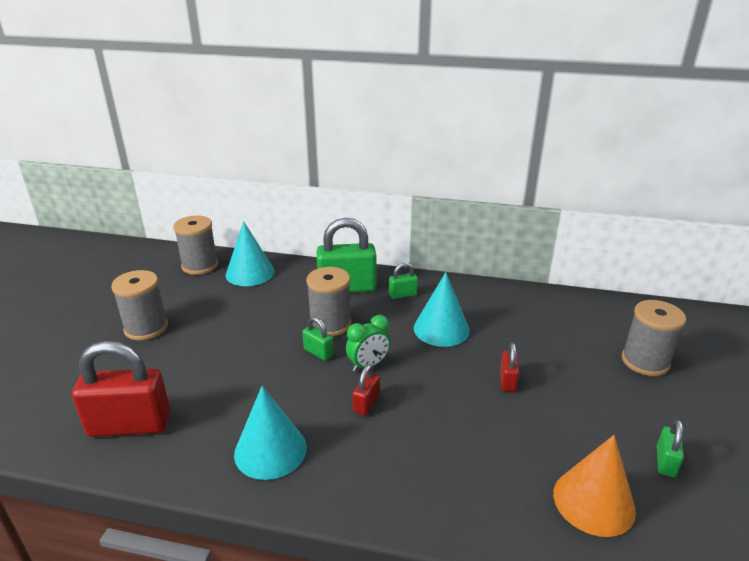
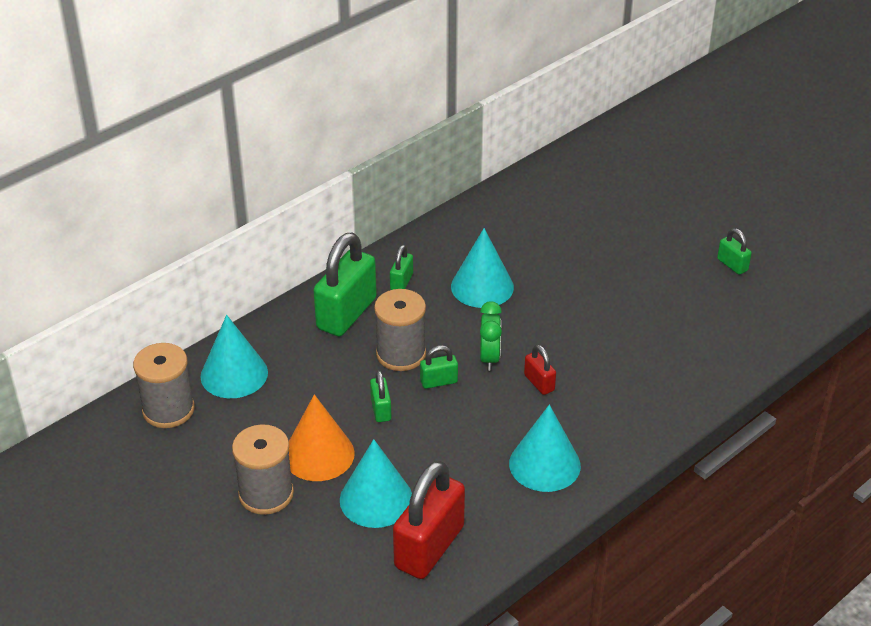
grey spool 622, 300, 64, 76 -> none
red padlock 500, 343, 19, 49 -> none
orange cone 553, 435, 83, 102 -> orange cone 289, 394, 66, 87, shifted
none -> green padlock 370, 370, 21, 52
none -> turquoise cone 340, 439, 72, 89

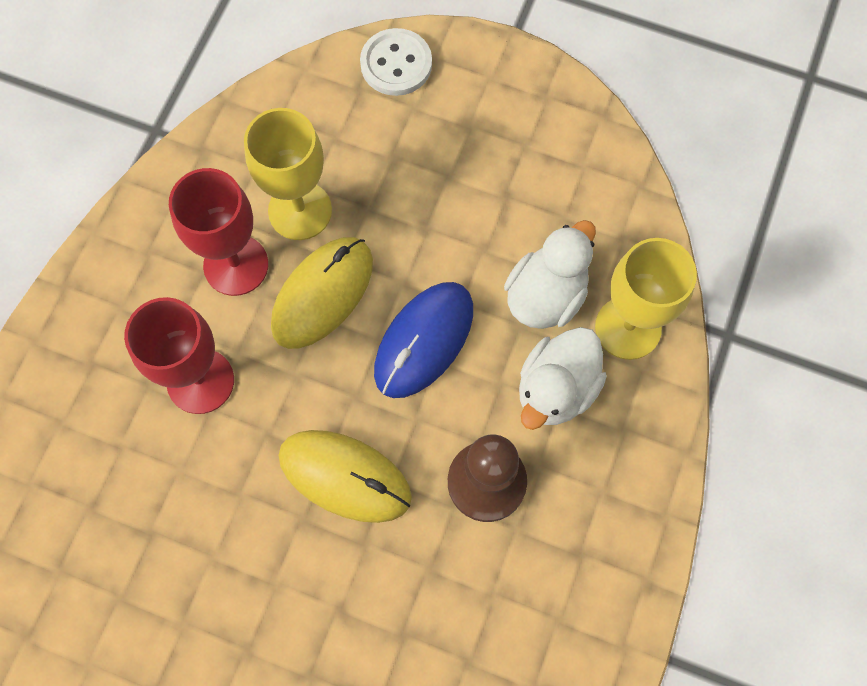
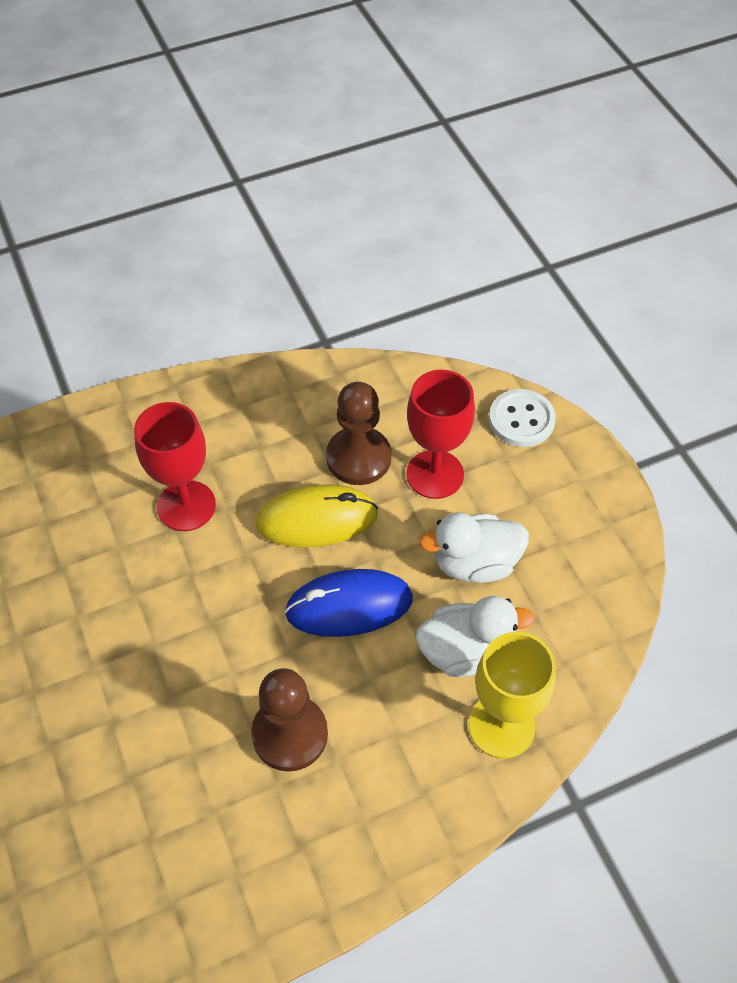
yellow goblet 244, 108, 88, 132 -> brown pawn 326, 382, 65, 103
red goblet 169, 168, 100, 128 -> red goblet 406, 370, 69, 129, shifted
white duck 519, 327, 88, 103 -> white duck 419, 512, 110, 71, shifted
yellow mouse 278, 430, 134, 93 -> none

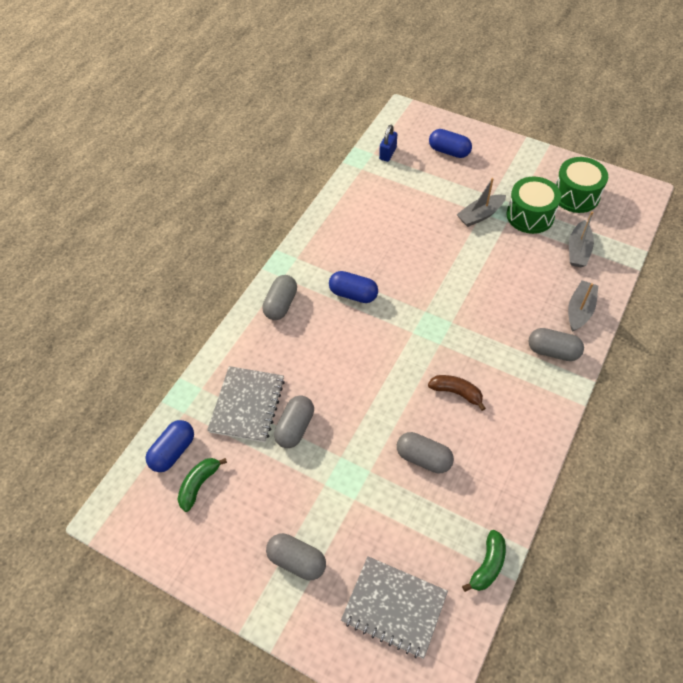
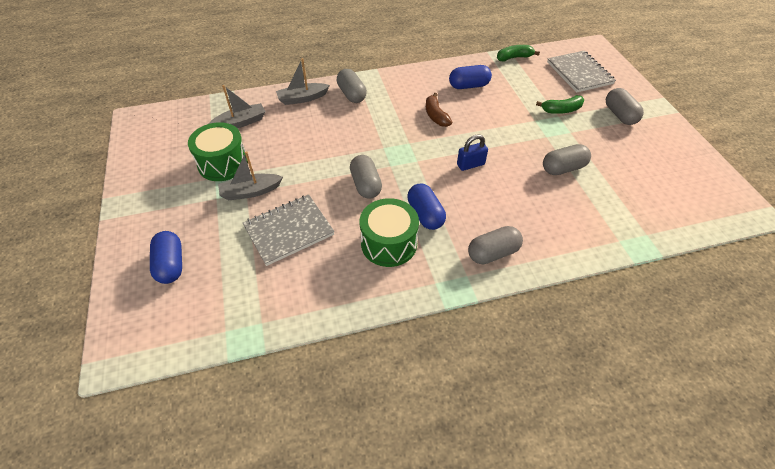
blue padlock 379, 125, 18, 37 -> blue padlock 457, 134, 31, 37, shifted
green drum 555, 157, 53, 56 -> green drum 359, 198, 60, 69, shifted
grey boat 456, 178, 50, 49 -> grey boat 218, 151, 65, 49, 150 degrees clockwise
grey notebook 207, 366, 78, 77 -> grey notebook 243, 194, 92, 72, shifted
blue capsule 145, 420, 49, 52 -> blue capsule 449, 65, 43, 24, shifted
grey capsule 397, 432, 57, 41 -> grey capsule 350, 155, 32, 44, shifted
green banana 177, 458, 50, 54 -> green banana 536, 95, 48, 19, shifted

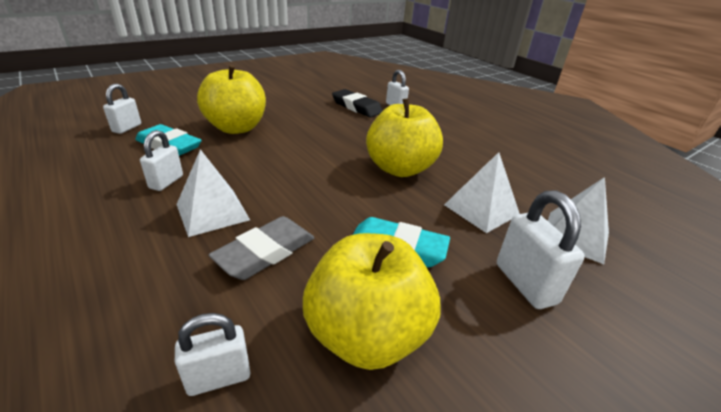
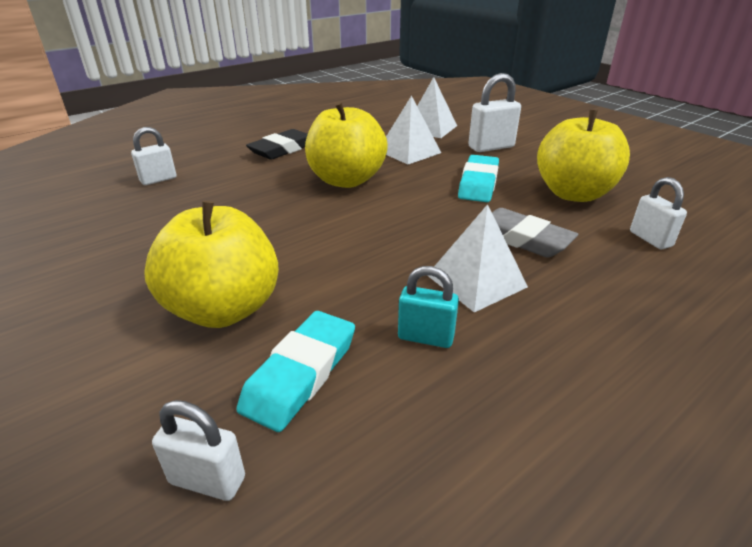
black eraser 332, 89, 51, 28 -> black eraser 246, 129, 62, 31, shifted
white padlock 140, 130, 43, 61 -> turquoise padlock 398, 266, 61, 82

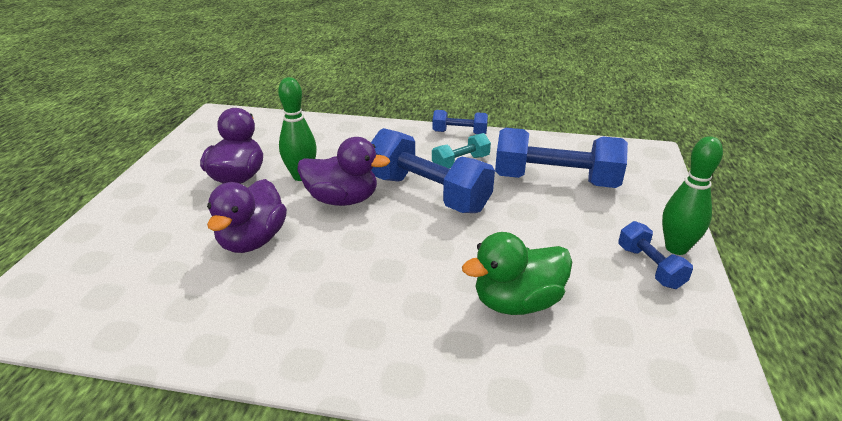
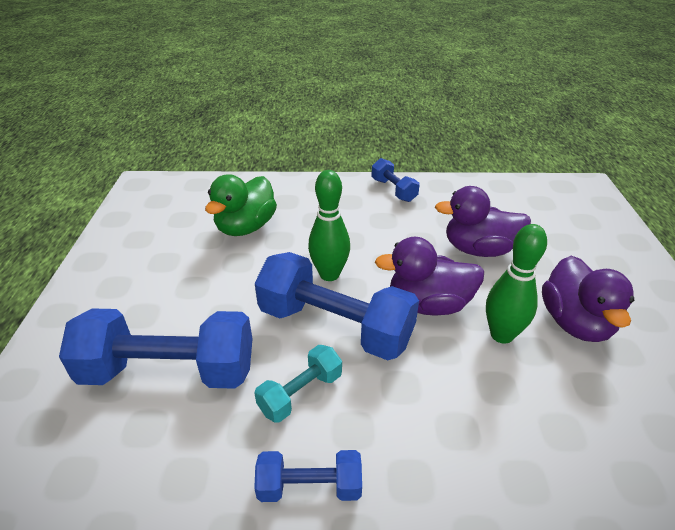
green bowling pin 662, 136, 61, 119 -> green bowling pin 308, 170, 42, 111, shifted
purple duck 207, 179, 80, 74 -> purple duck 435, 186, 96, 71, 90 degrees counterclockwise
blue dumbbell 619, 221, 74, 68 -> blue dumbbell 372, 158, 47, 44, shifted
green duck 462, 232, 110, 83 -> green duck 205, 174, 72, 62, 150 degrees clockwise

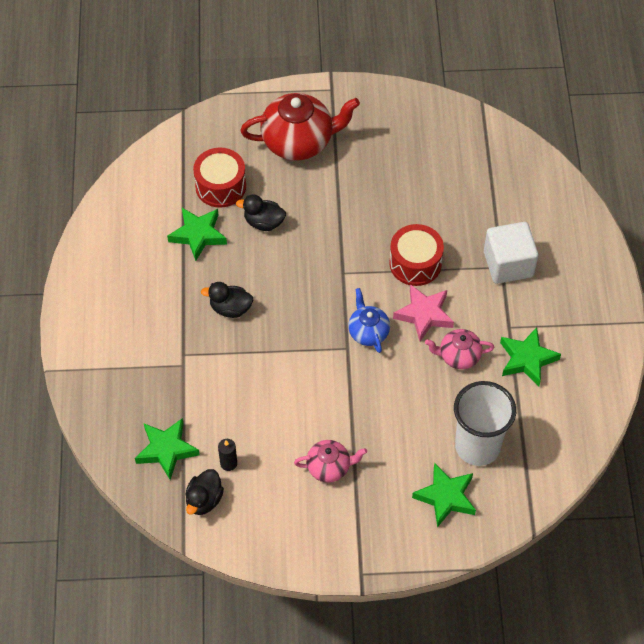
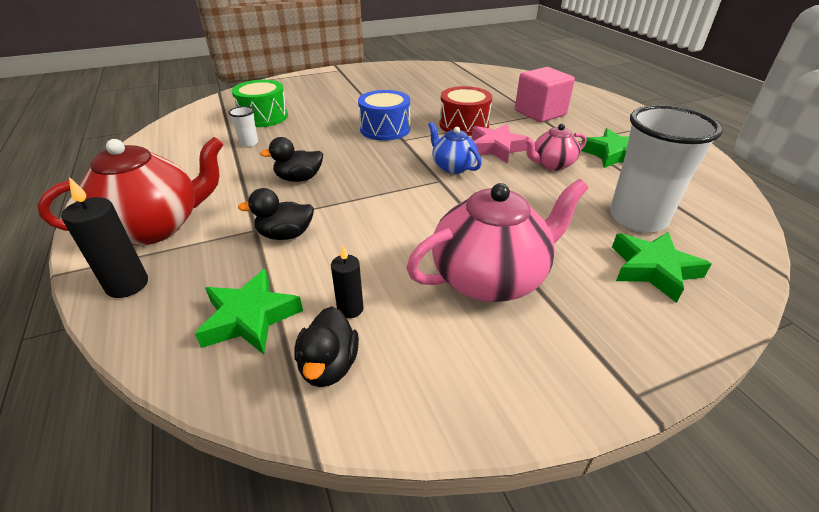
red teapot 240, 93, 120, 68 -> red teapot 37, 137, 187, 108, shifted
red drum 193, 148, 53, 60 -> green drum 232, 80, 56, 47
black duck 236, 194, 50, 37 -> black duck 238, 188, 76, 52, shifted
green star 167, 208, 60, 53 -> white cup 229, 106, 29, 41
white cube 484, 222, 54, 62 -> pink cube 515, 67, 60, 55
pink teapot 294, 440, 73, 43 -> pink teapot 406, 179, 182, 123, x1.84
none -> blue drum 358, 90, 52, 51
none -> black candle 61, 177, 87, 121

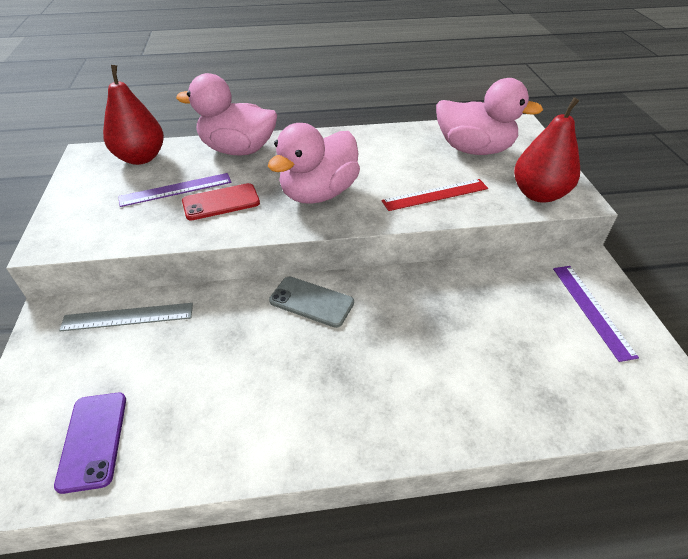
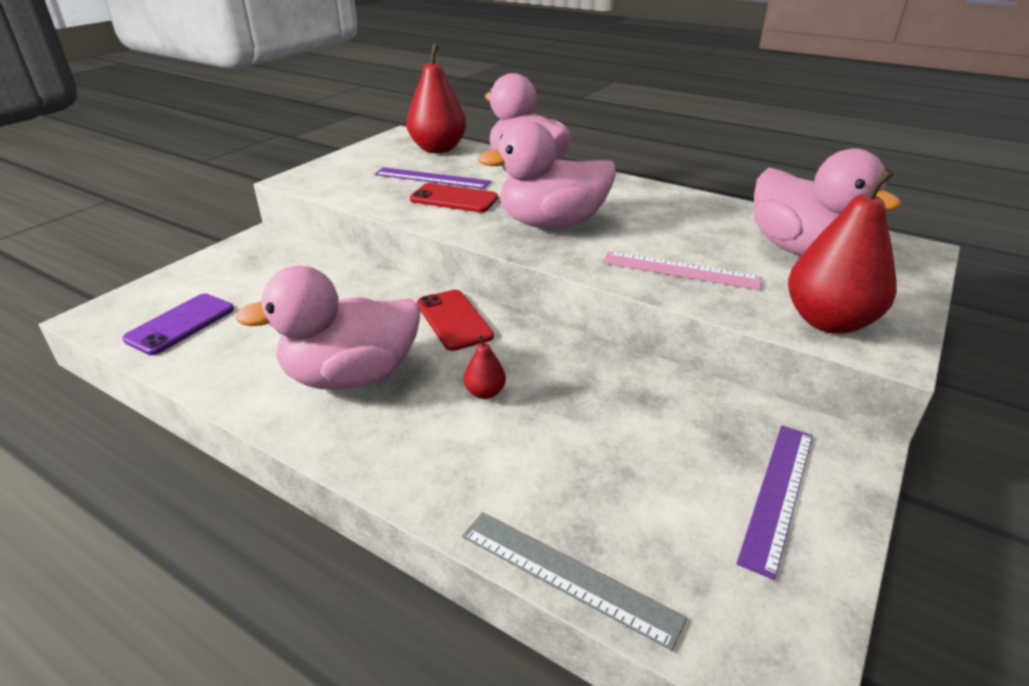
red ruler 382, 179, 106, 32 -> pink ruler 602, 251, 160, 39
grey phone 269, 276, 85, 52 -> red phone 417, 290, 77, 61
grey ruler 59, 303, 134, 28 -> grey ruler 462, 512, 225, 139, shifted
none -> pink duck 235, 266, 186, 124
none -> red pear 464, 334, 42, 65

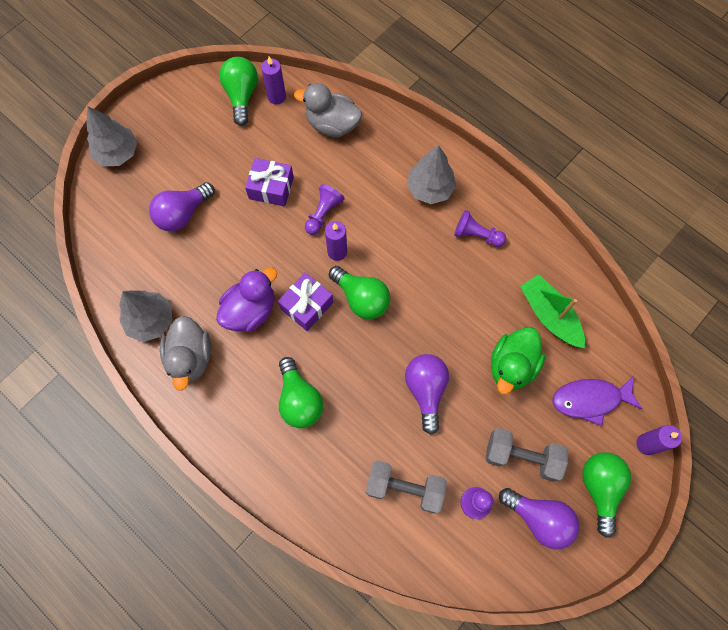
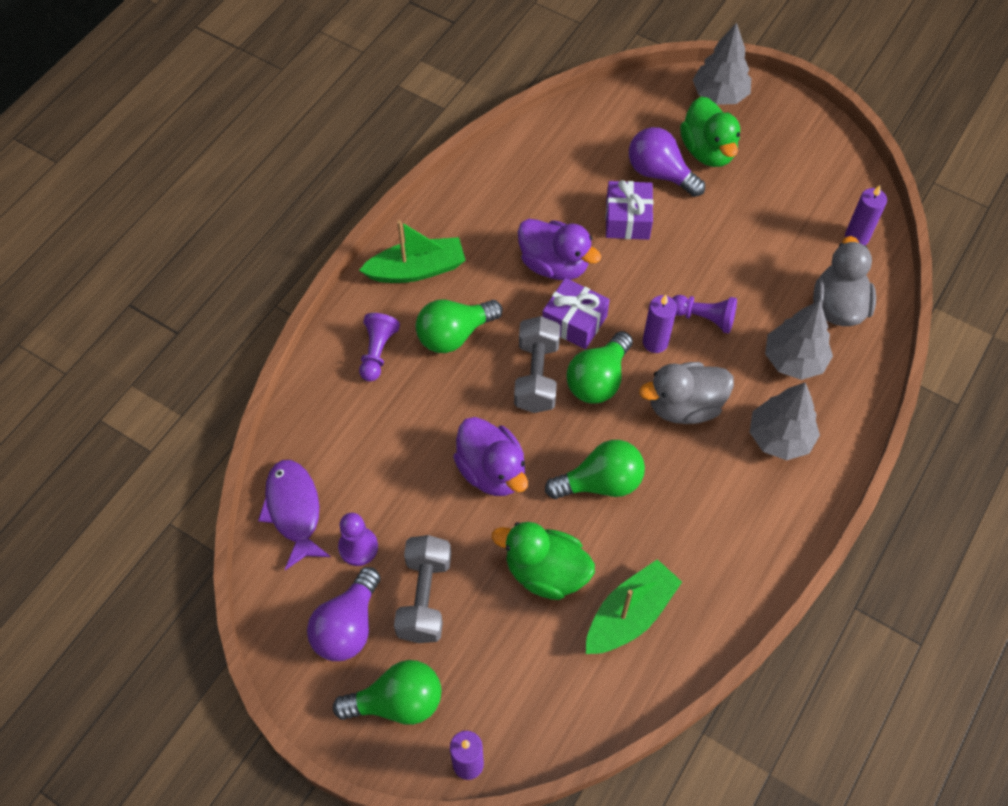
green light bulb 219, 57, 39, 69 -> green light bulb 545, 440, 100, 59, shifted
purple gift 245, 158, 49, 49 -> purple gift 606, 180, 47, 60, shifted
purple pawn 454, 210, 52, 37 -> purple pawn 359, 313, 41, 68, shifted
grey tree 119, 290, 53, 52 -> grey tree 765, 300, 68, 80, shifted
grey duck 160, 316, 51, 75 -> grey duck 639, 362, 95, 62, shifted
purple light bulb 405, 354, 44, 80 -> purple duck 453, 417, 75, 79
purple fish 552, 376, 90, 50 -> purple fish 258, 460, 73, 110, shifted
grey dumbbell 366, 460, 81, 54 -> grey dumbbell 514, 316, 46, 97, shifted
none -> green duck 680, 97, 60, 70
none -> green boat 359, 220, 107, 63

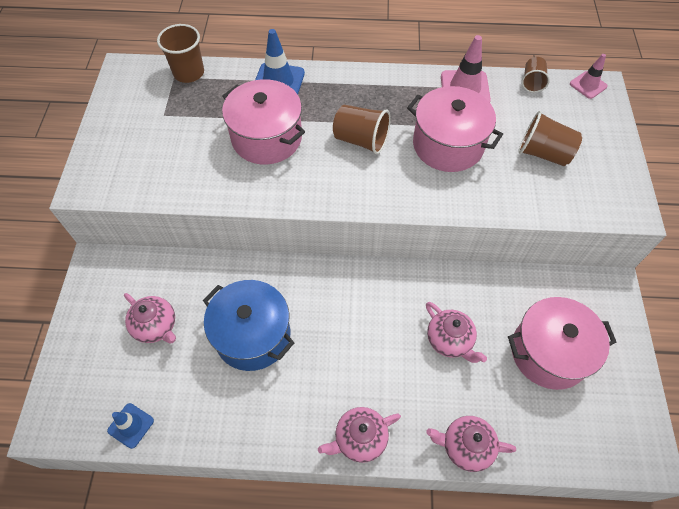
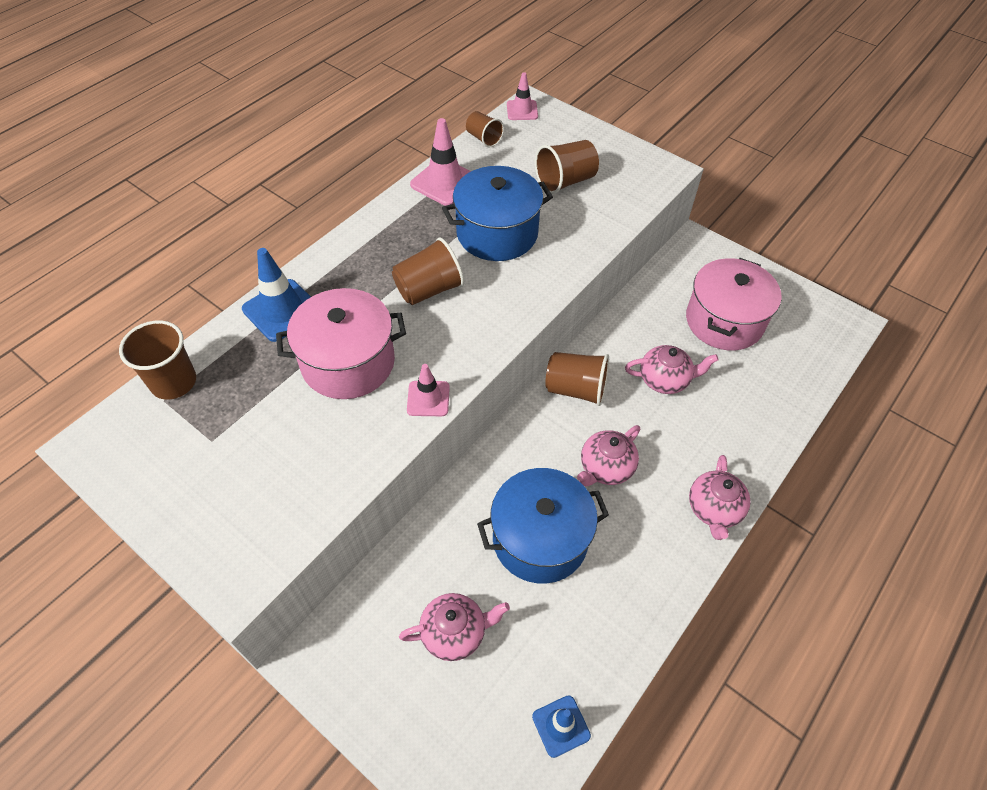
pink pot 407, 86, 96, 86 -> blue pot 442, 166, 111, 95
pink teapot 426, 416, 90, 56 -> pink teapot 577, 425, 63, 61, shifted
none -> brown cup 545, 352, 64, 54
none -> pink traffic cone 407, 364, 43, 52

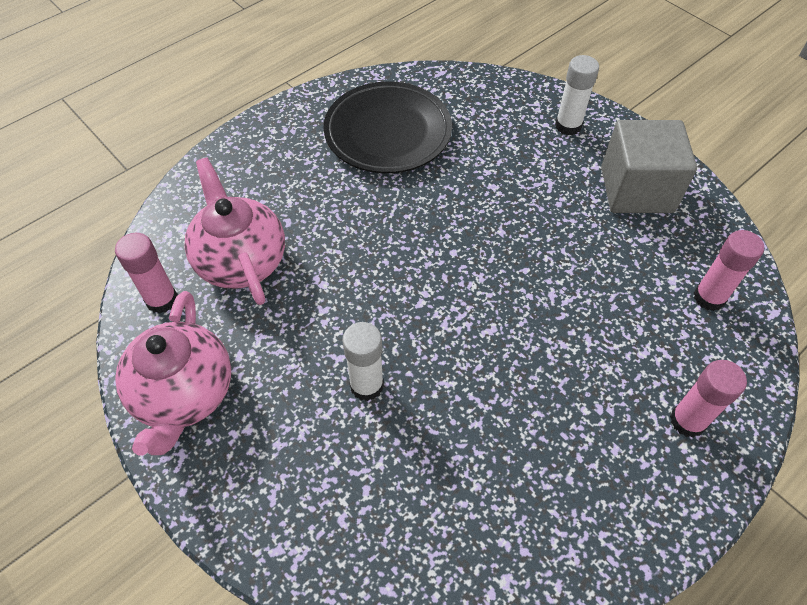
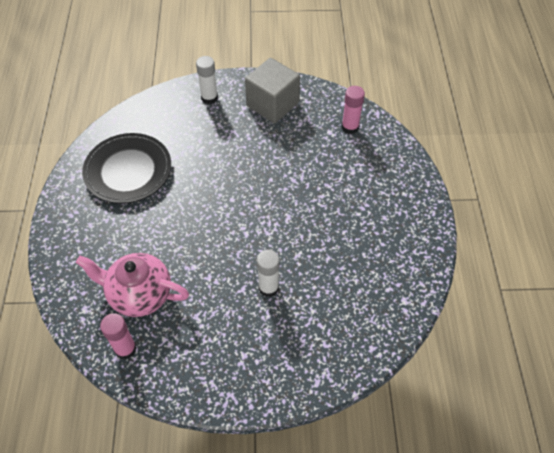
pink teapot 115, 291, 116, 165 -> none
pink glue stick 670, 360, 77, 78 -> none

